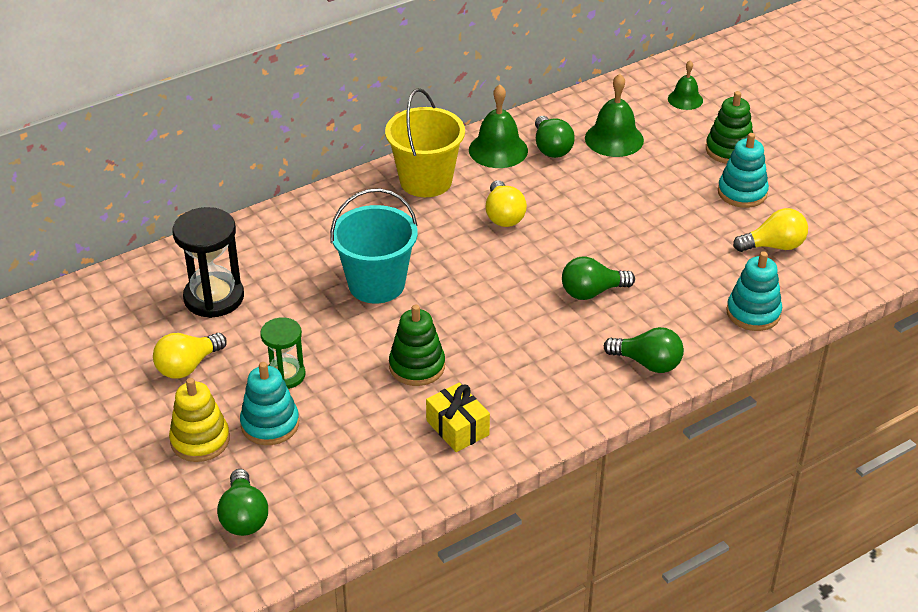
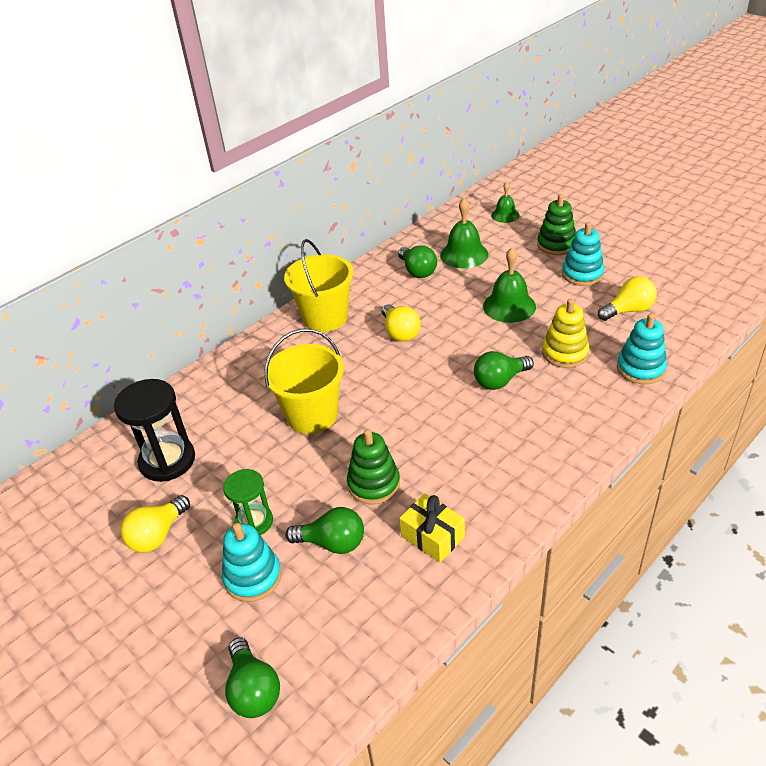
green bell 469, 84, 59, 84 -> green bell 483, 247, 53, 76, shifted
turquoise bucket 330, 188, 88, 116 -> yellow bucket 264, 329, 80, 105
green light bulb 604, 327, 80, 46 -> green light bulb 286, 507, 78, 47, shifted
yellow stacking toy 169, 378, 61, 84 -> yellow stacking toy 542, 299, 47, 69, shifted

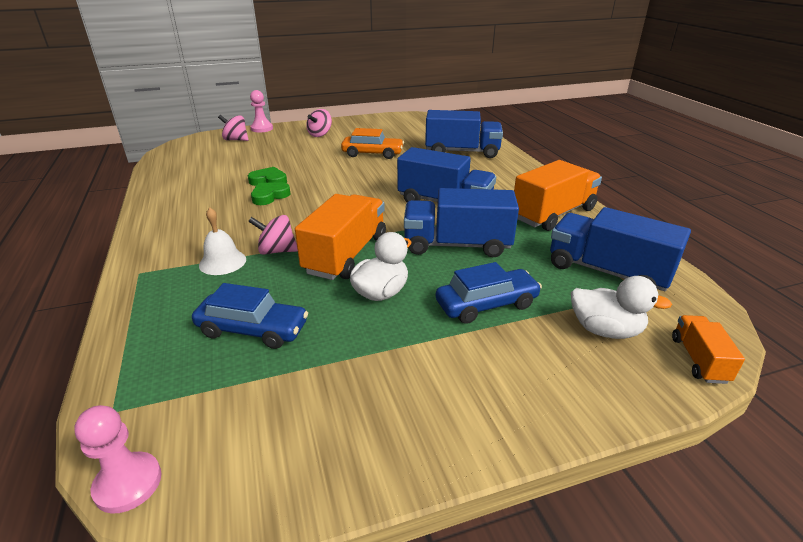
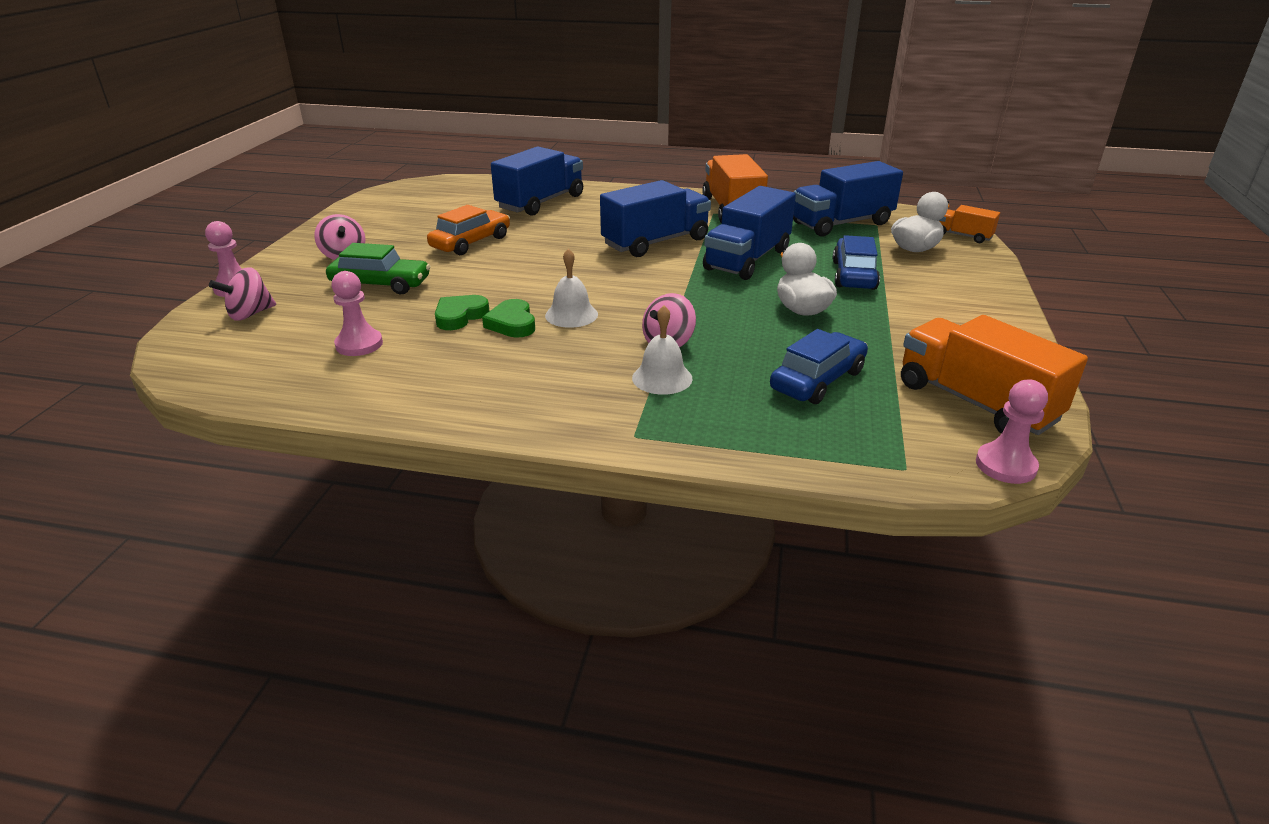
orange truck 295, 194, 91, 86 -> orange truck 901, 315, 187, 120, shifted
none -> green car 326, 243, 104, 52
none -> white bell 545, 248, 53, 80
none -> pink pawn 331, 271, 52, 85

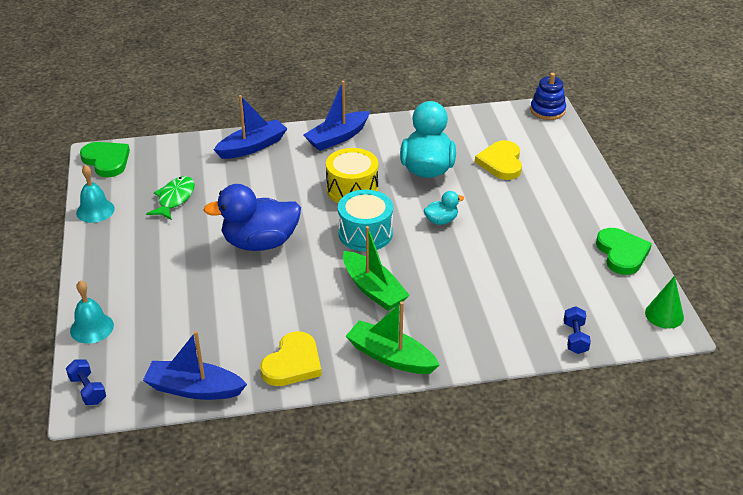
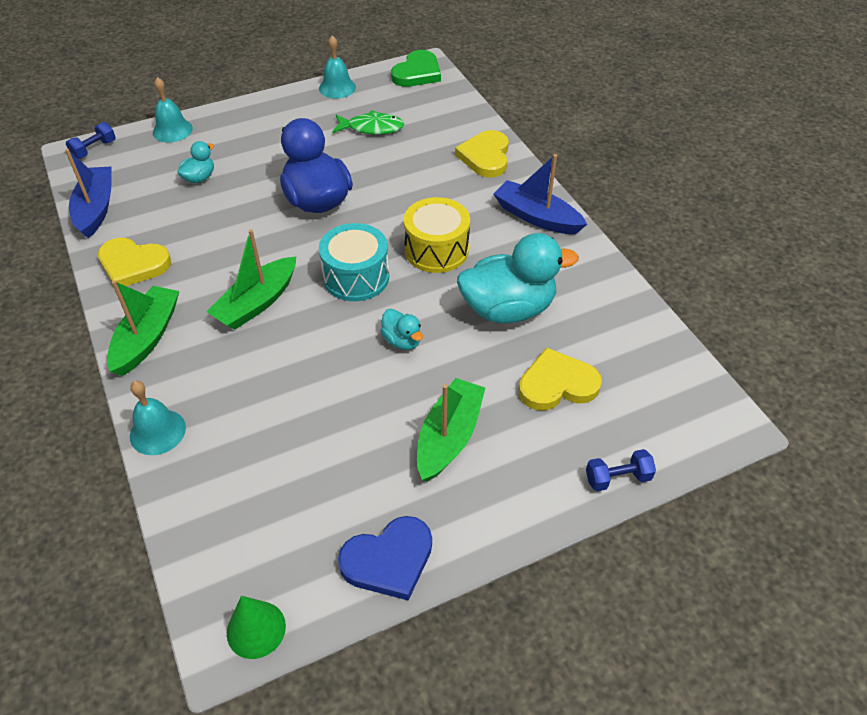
blue stacking toy 530, 73, 36, 47 -> none
blue boat 214, 95, 73, 64 -> yellow heart 455, 130, 54, 48
green heart 596, 228, 56, 47 -> blue heart 338, 516, 94, 85
blue dumbbell 564, 306, 27, 48 -> blue dumbbell 586, 449, 70, 42, shifted
none -> turquoise duck 177, 141, 37, 42
none -> green boat 417, 378, 68, 104
none -> turquoise bell 130, 381, 56, 74

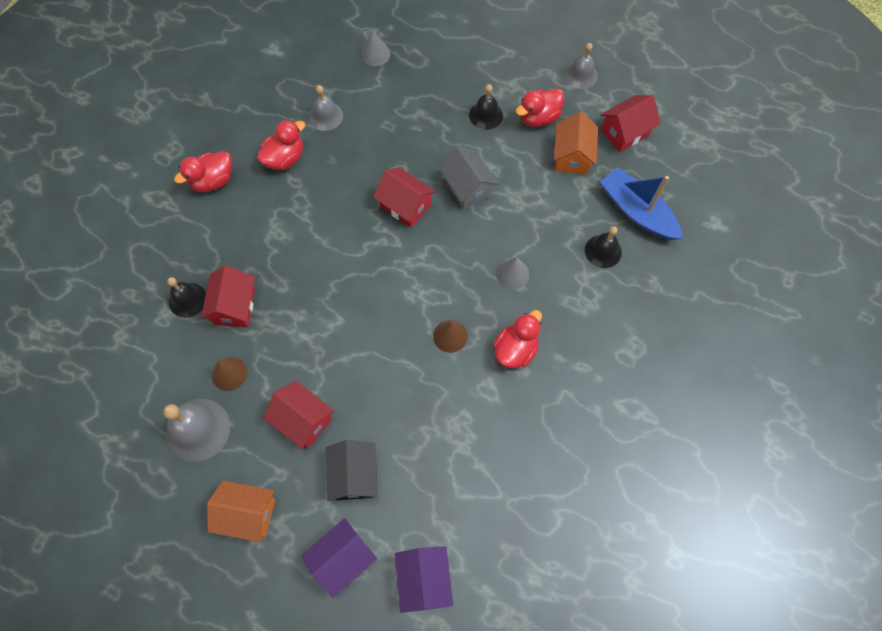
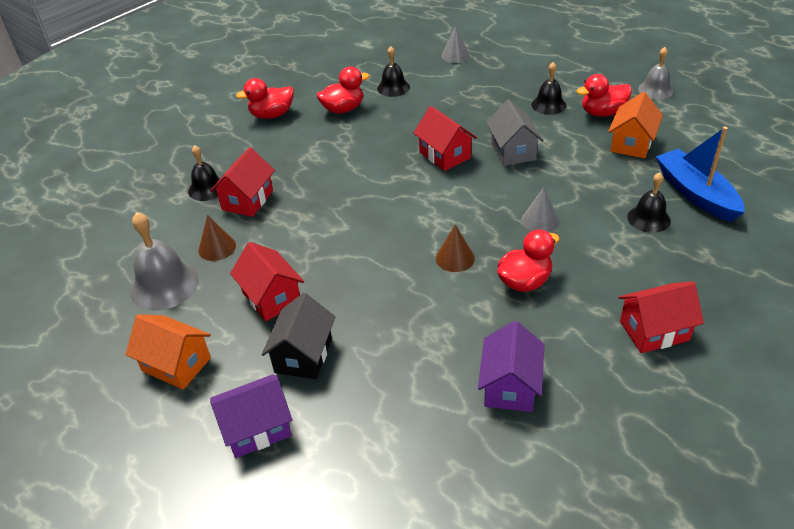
grey bell 309, 85, 34, 46 -> black bell 377, 46, 33, 51
red house 600, 95, 61, 57 -> red house 618, 281, 86, 72, shifted
purple house 395, 546, 58, 67 -> purple house 478, 321, 66, 91, shifted

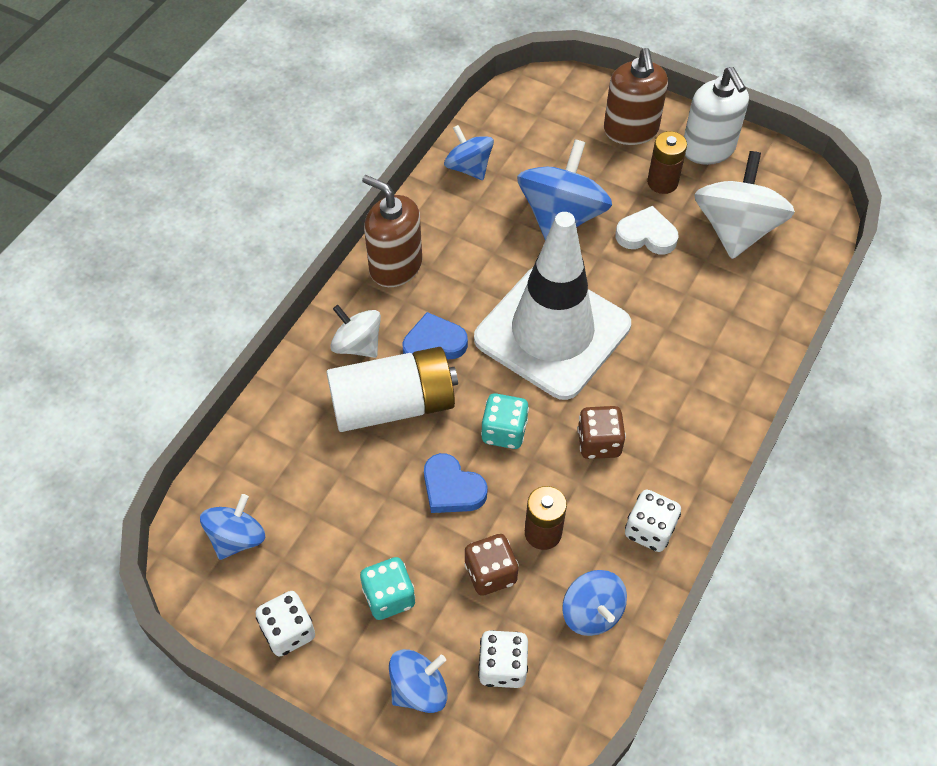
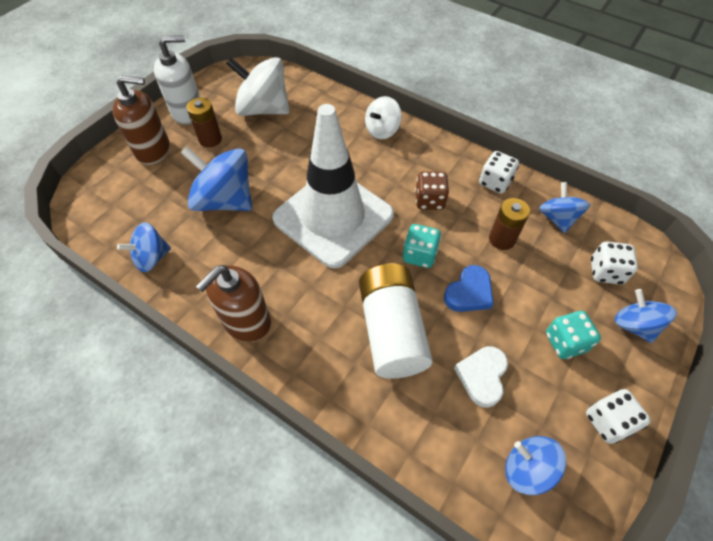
white heart 615, 206, 64, 48 -> white heart 454, 346, 54, 62, shifted
white spinning top 330, 305, 51, 53 -> white spinning top 365, 96, 37, 43, shifted
blue heart 403, 312, 65, 47 -> none
brown dice 464, 534, 55, 62 -> none
blue spinning top 562, 570, 65, 66 -> blue spinning top 539, 182, 51, 51, 75 degrees counterclockwise

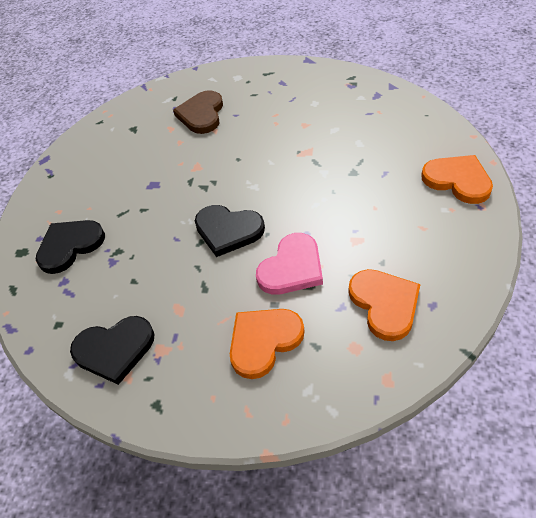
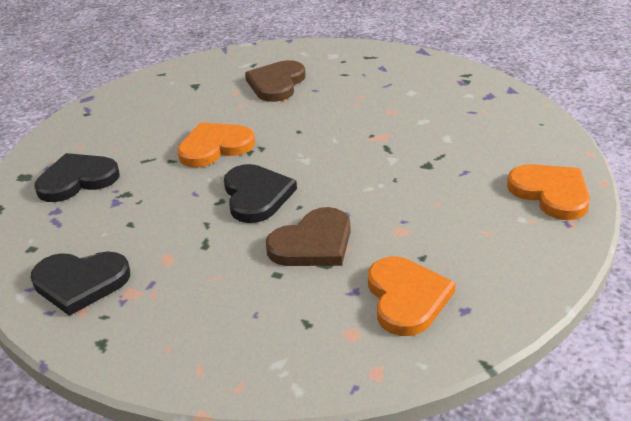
black heart 195, 205, 70, 52 -> black heart 224, 164, 73, 59, 135 degrees counterclockwise
pink heart 256, 233, 67, 62 -> brown heart 266, 207, 85, 59
orange heart 230, 309, 75, 70 -> orange heart 177, 122, 78, 45, shifted

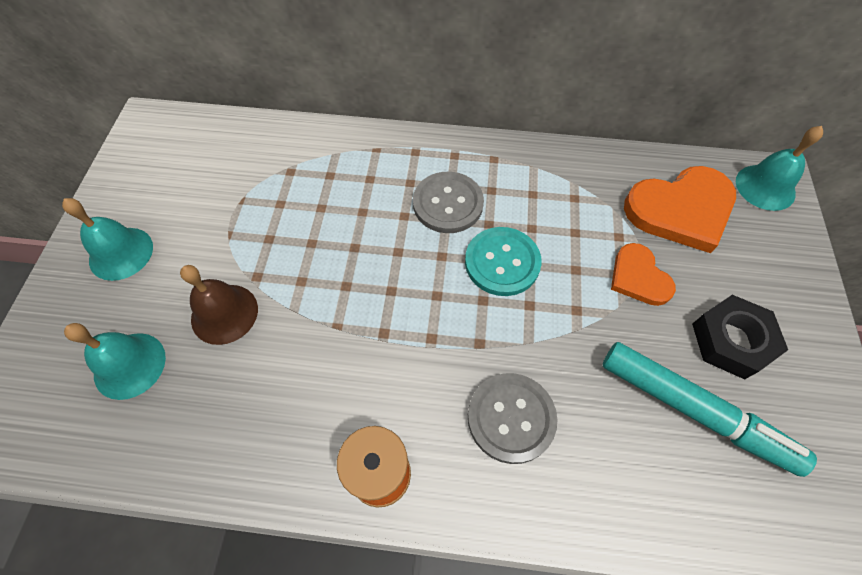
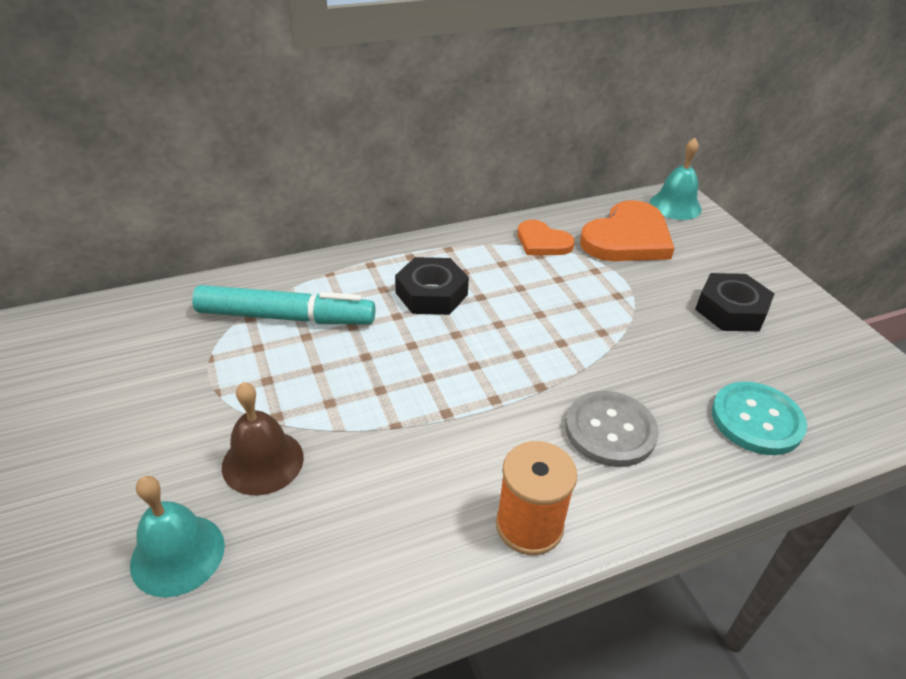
grey button 413, 172, 71, 61 -> black nut 395, 257, 74, 58
turquoise bell 62, 198, 91, 83 -> none
turquoise button 465, 227, 77, 69 -> turquoise button 712, 382, 95, 73, shifted
orange heart 611, 243, 65, 63 -> orange heart 517, 220, 58, 35, shifted
turquoise marker 603, 342, 214, 135 -> turquoise marker 192, 285, 183, 39, shifted

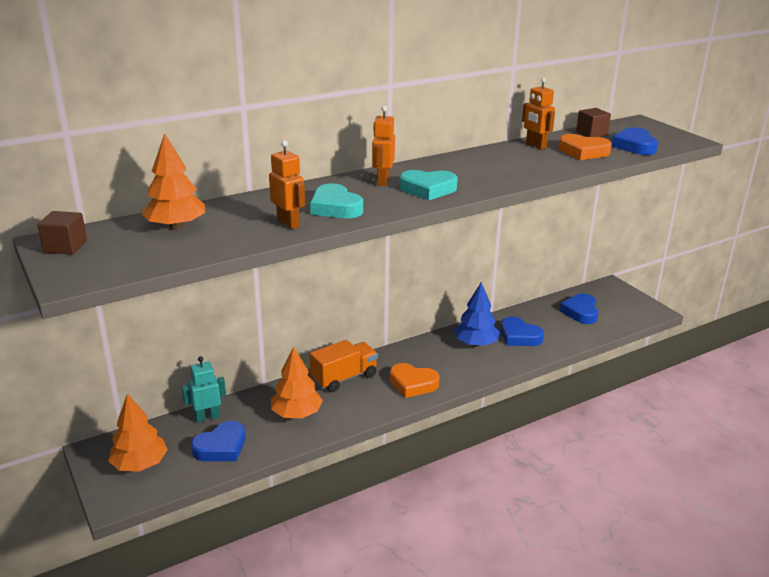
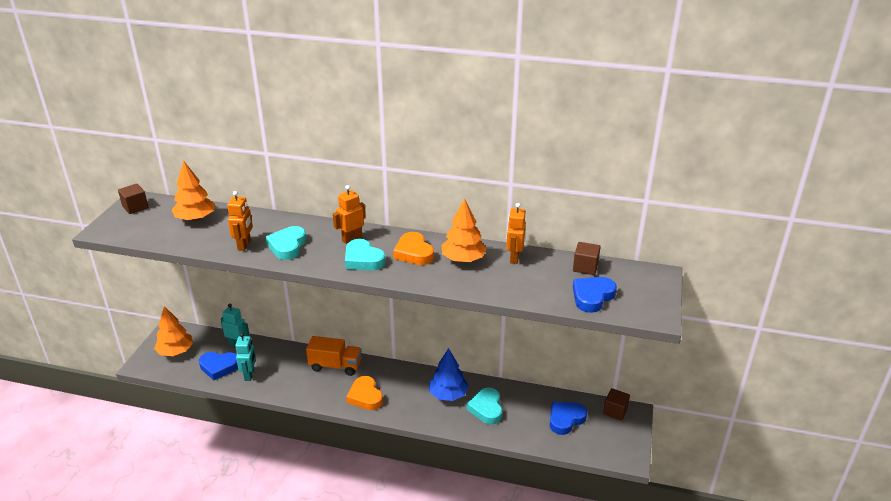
orange heart 558, 134, 54, 26 -> orange heart 393, 232, 41, 33, shifted
blue heart 500, 316, 44, 30 -> turquoise heart 467, 388, 35, 36
orange tree 271, 346, 52, 72 -> orange tree 442, 198, 45, 65, shifted
none -> turquoise robot 235, 333, 21, 48
none -> brown cube 603, 388, 27, 33

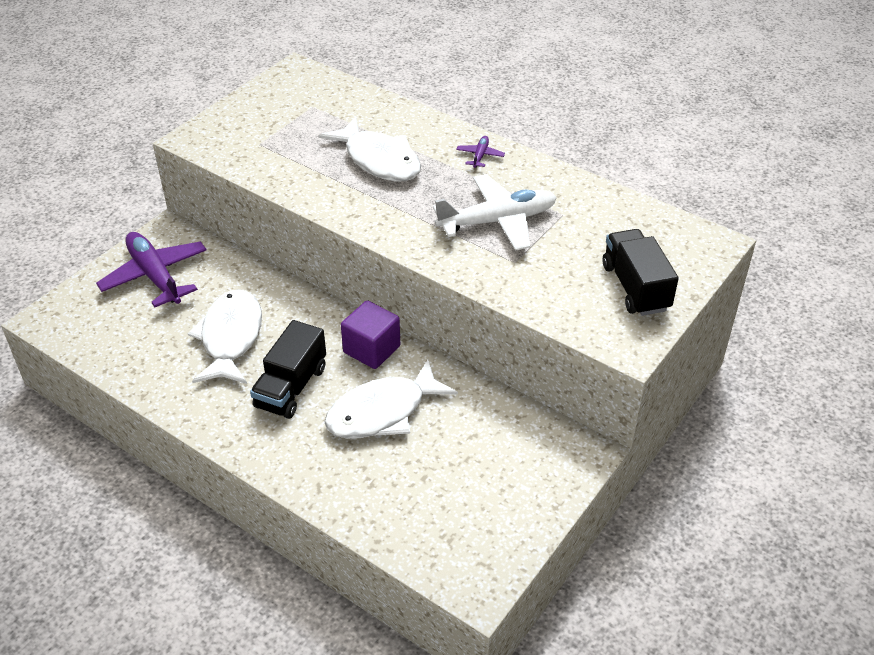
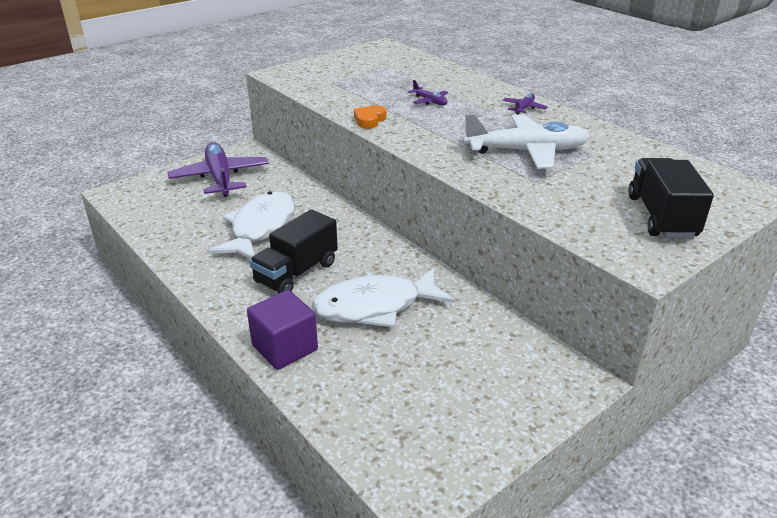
white fish 319, 116, 102, 65 -> purple plane 408, 80, 40, 25
purple cube 341, 300, 59, 69 -> purple cube 247, 290, 71, 80, shifted
none -> orange heart 354, 105, 32, 24

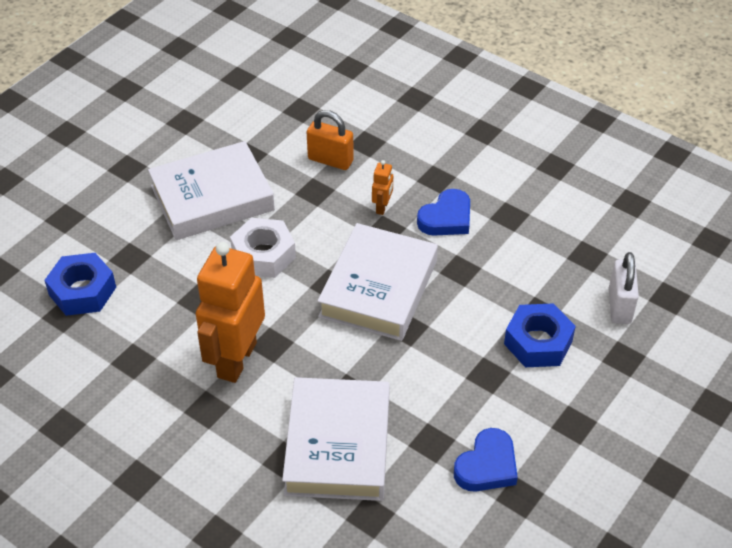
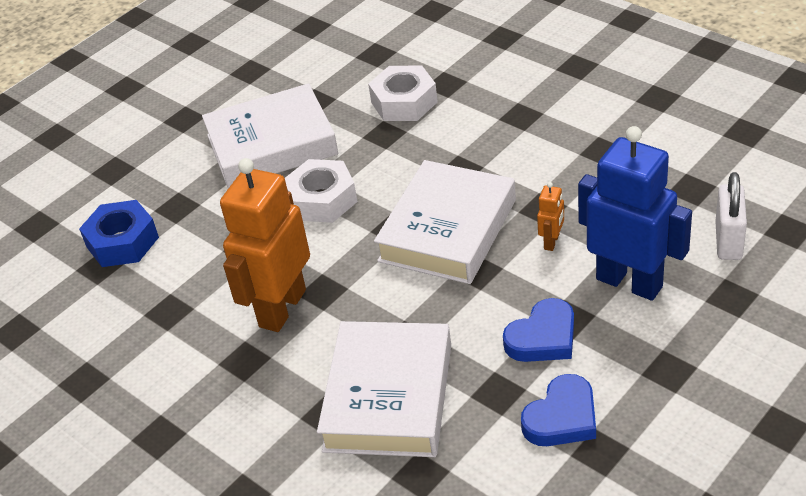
orange padlock 307, 110, 47, 60 -> white nut 368, 65, 70, 56
orange robot 372, 160, 21, 55 -> orange robot 537, 182, 27, 69, shifted
blue heart 417, 189, 53, 47 -> blue heart 503, 298, 71, 64, shifted
blue nut 504, 303, 72, 64 -> blue robot 578, 126, 114, 175

